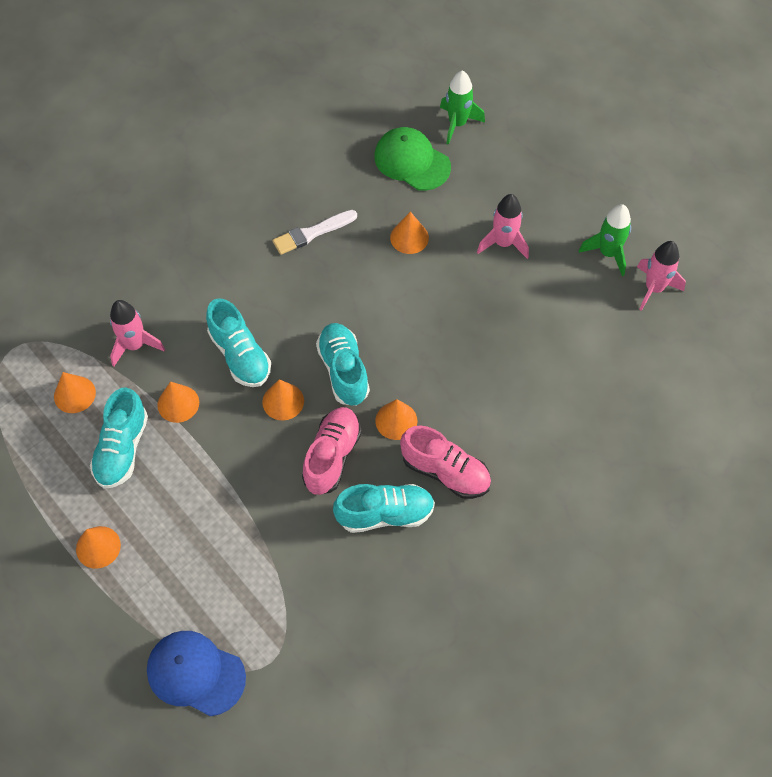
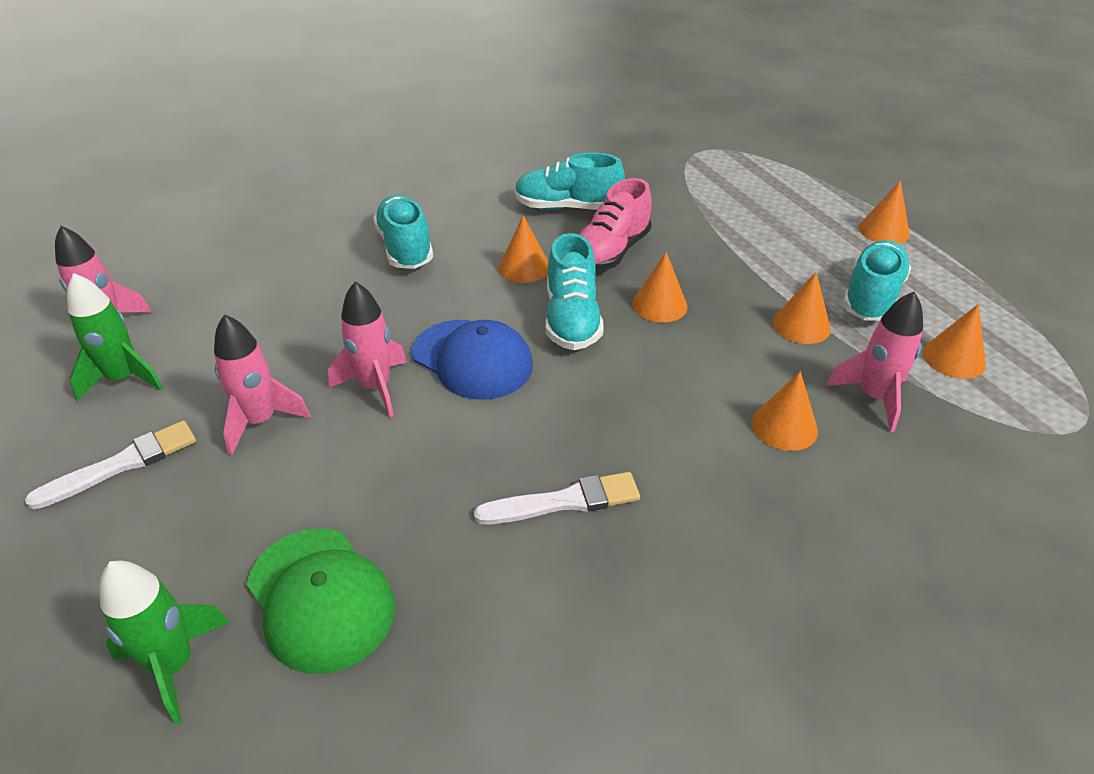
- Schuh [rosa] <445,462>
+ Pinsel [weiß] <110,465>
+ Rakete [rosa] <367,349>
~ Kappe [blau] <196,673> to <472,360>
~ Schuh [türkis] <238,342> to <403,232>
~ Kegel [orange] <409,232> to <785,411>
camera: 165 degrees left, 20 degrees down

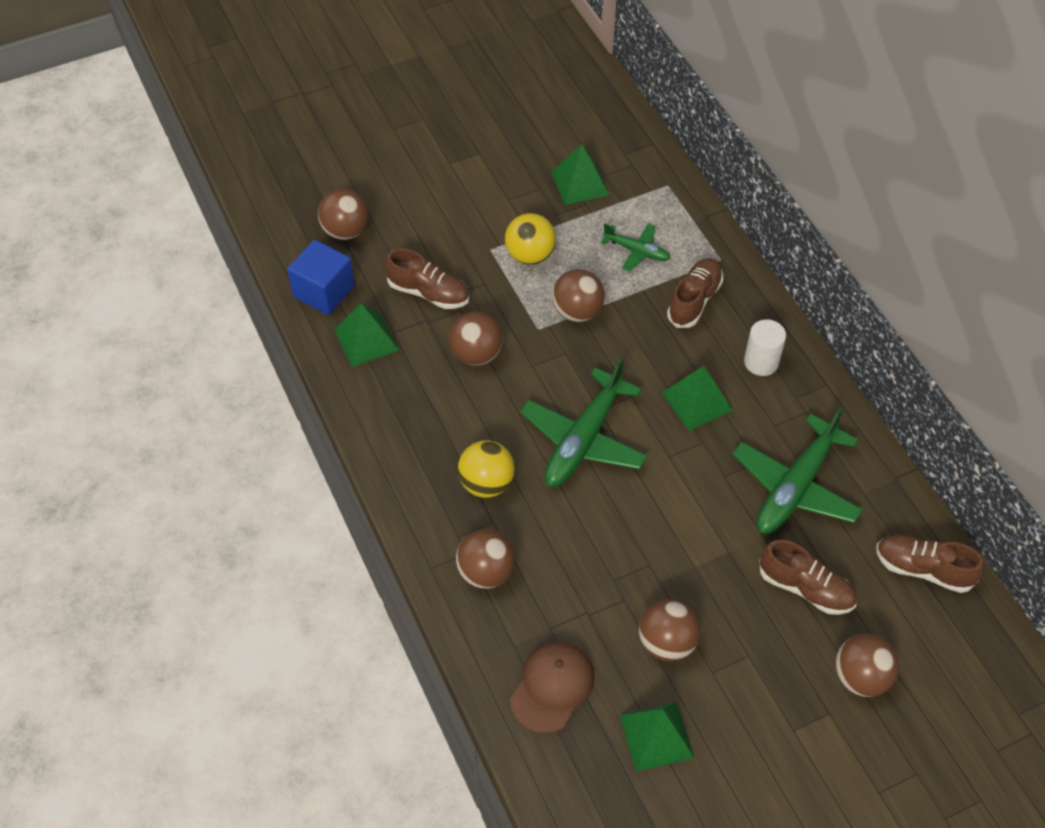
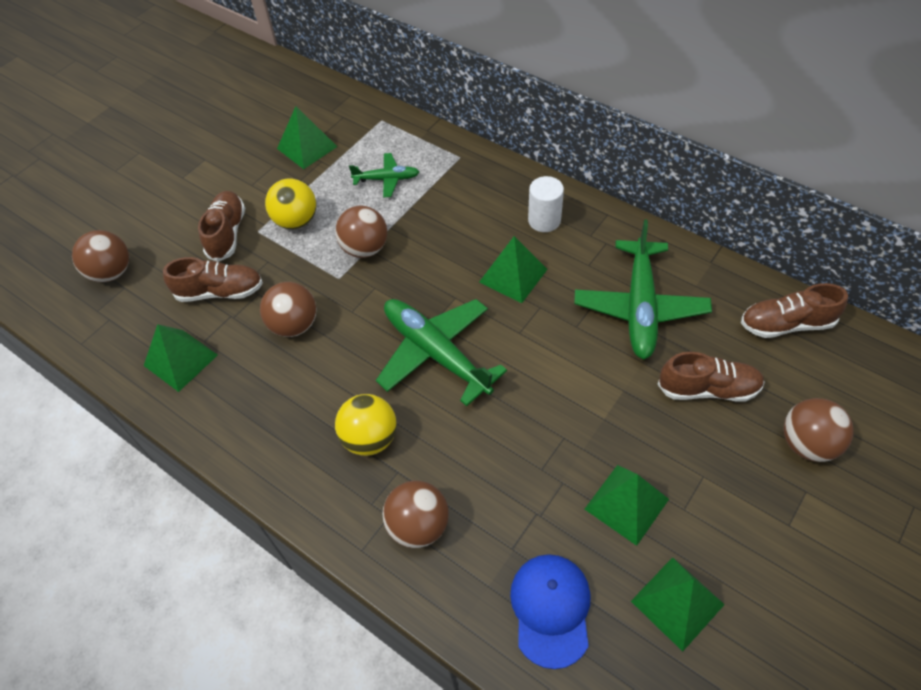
- Kubus [blau] <321,277>
~ Schuh [braun] <695,293> to <221,226>
~ Ball [braun] <669,630> to Pyramide [grün] <627,505>
~ Kappe [braun] <552,688> to Kappe [blau] <550,611>
~ Flugzeug [grün] <584,422> = <441,352> 135 degrees clockwise
camera: 25 degrees left, 0 degrees up

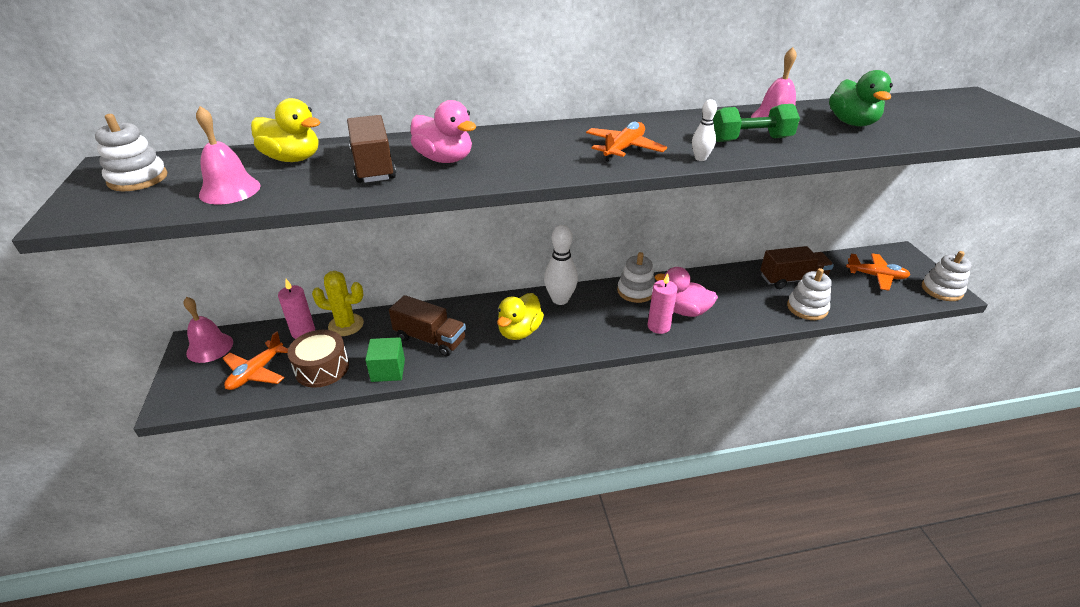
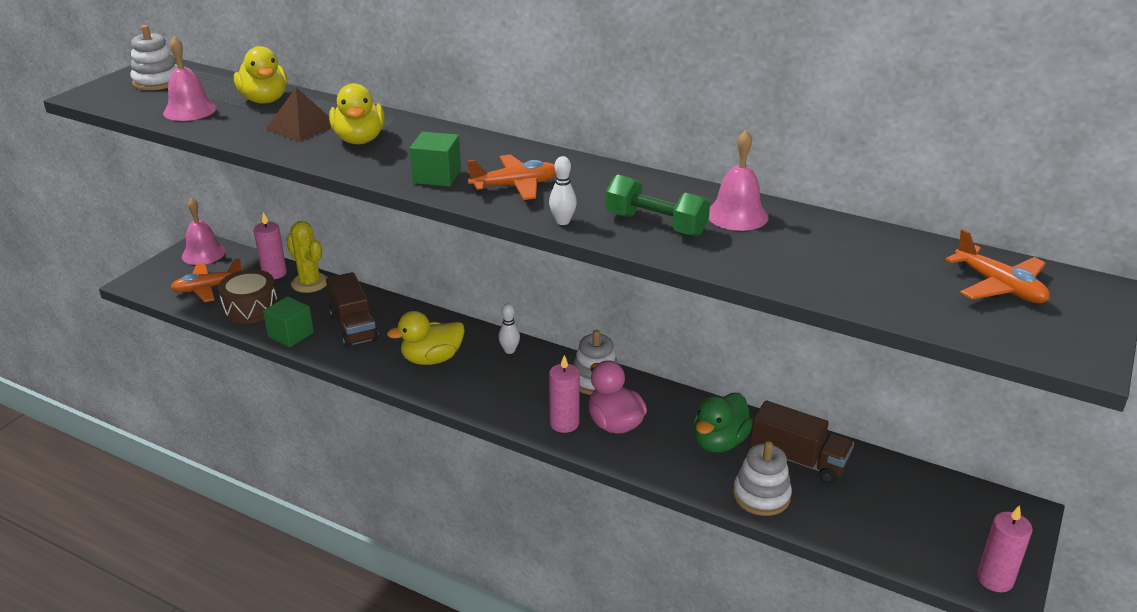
+ Kubus [grün] <435,159>
~ Ente [grün] <861,98> to <723,422>
~ Flugzeug [orange] <878,272> to <998,266>
~ Lastwagen [braun] <371,149> to Pyramide [braun] <298,115>
~ Stapelspielzeug [weiß] <946,276> to Kerze [rosa] <1004,548>
~ Ente [rosa] <443,131> to Ente [gelb] <357,113>
~ Bowlingkegel [weiß] <561,265> = <509,329> x0.52
camera: 40 degrees right, 5 degrees down

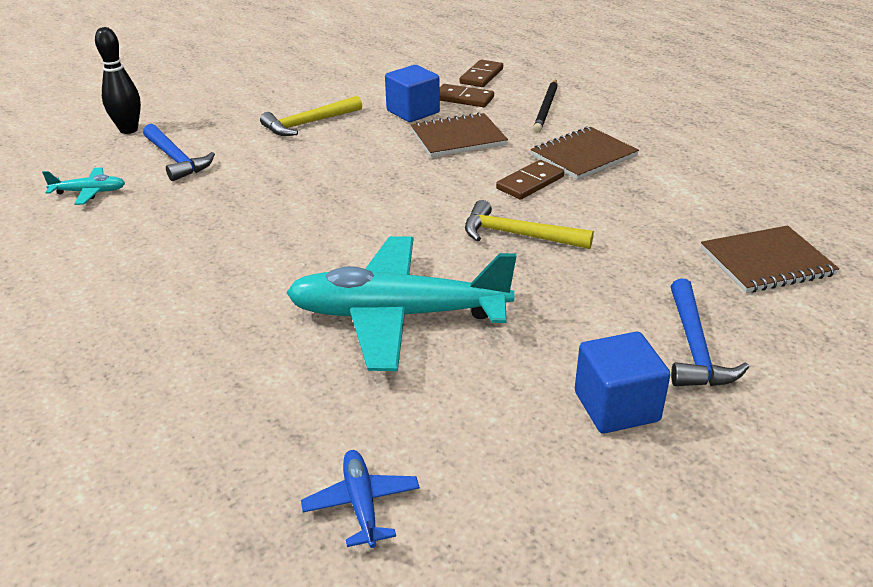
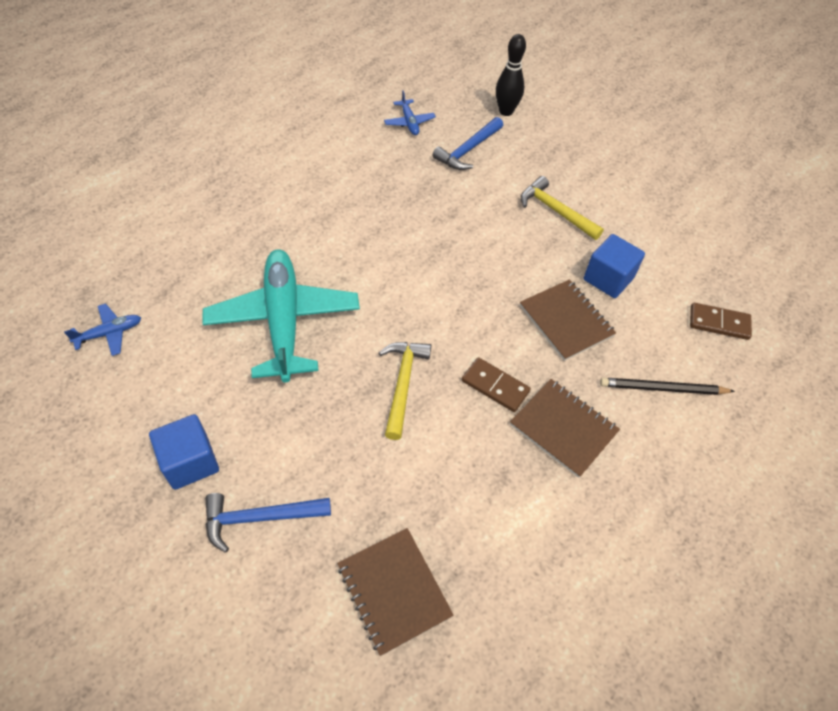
- Dominostein [braun] <467,95>
~ Flugzeug [türkis] <83,186> to Flugzeug [blau] <410,112>
camera: 75 degrees right, 20 degrees up

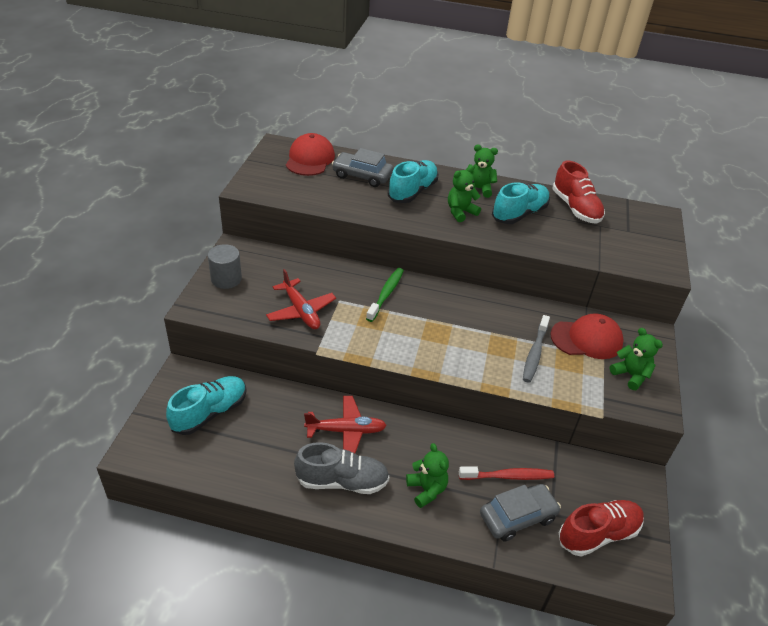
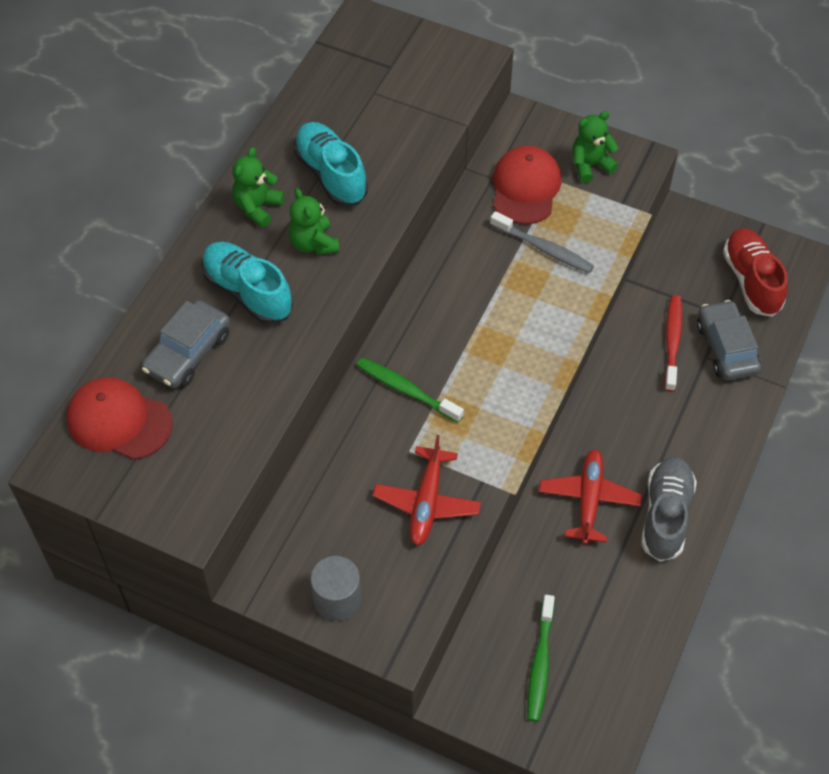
- Teddybär [grün] <427,475>
- Schuh [rot] <578,192>
~ Schuh [türkis] <206,405> to Zahnbürste [grün] <541,658>
~ Flugzeug [rot] <301,299> = <427,490> 120 degrees clockwise
camera: 75 degrees left, 15 degrees up

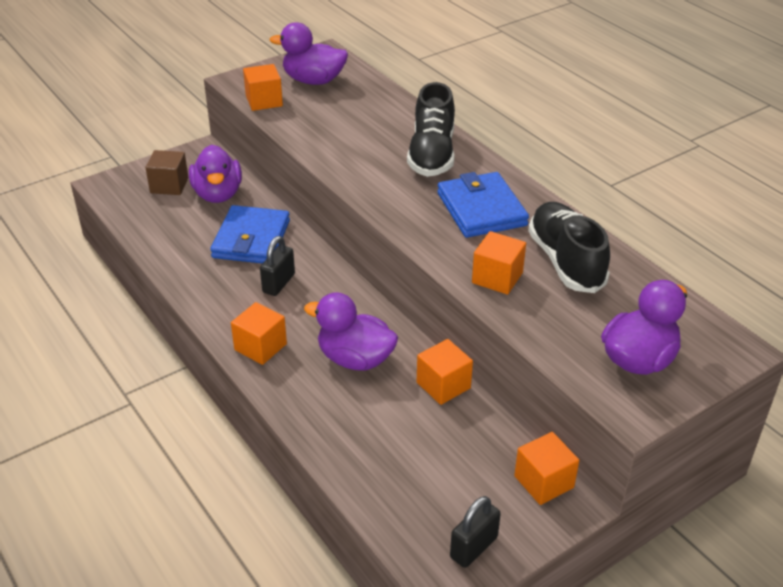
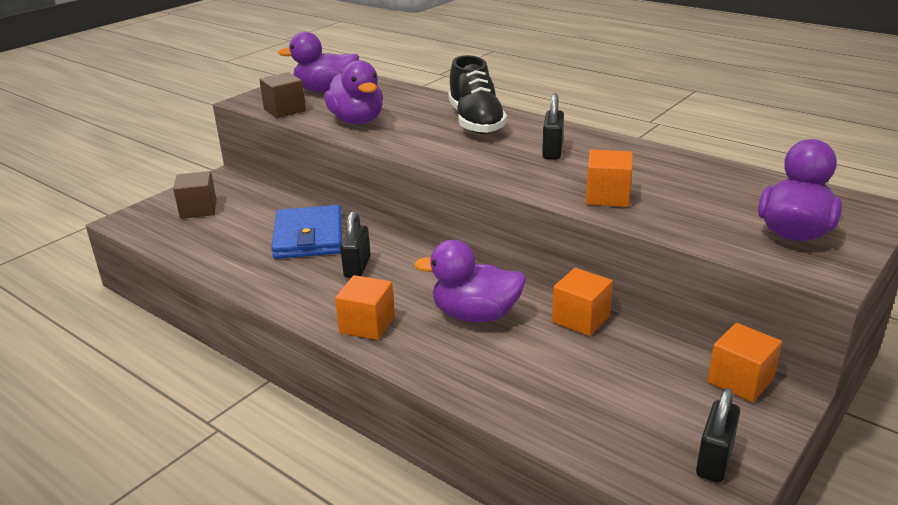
- Schuh [schwarz] <569,247>
~ Ente [lila] <215,173> to <353,92>
~ Geldbörse [blau] <483,205> to Vorhängeschloss [schwarz] <553,126>
~ Kubus [orange] <263,87> to Kubus [braun] <282,95>
camera: 15 degrees left, 10 degrees down

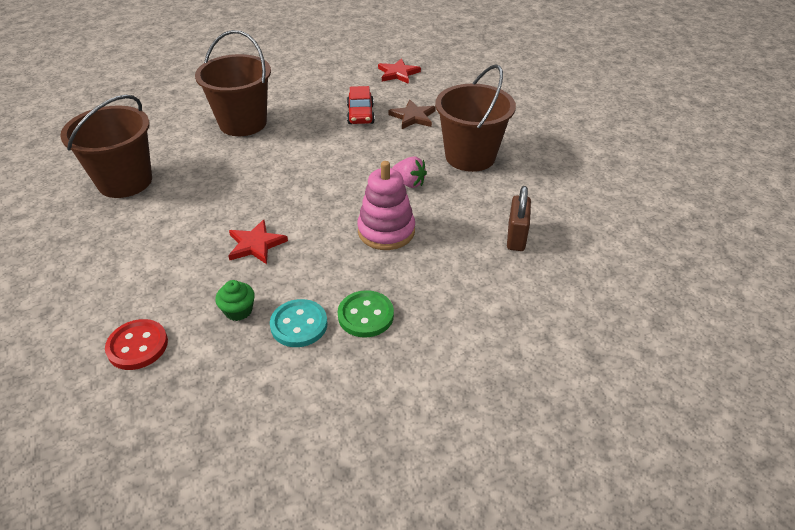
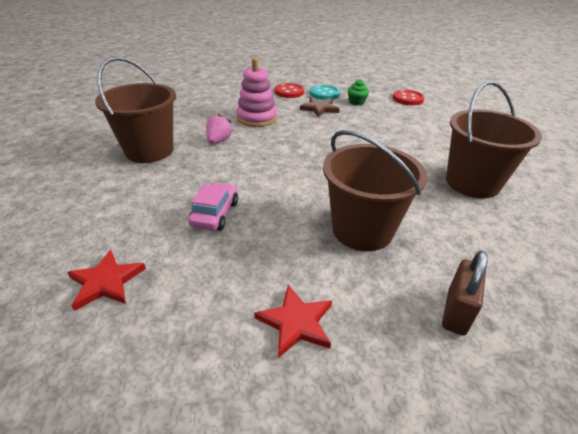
~ Stern [rot] <258,242> to <293,321>
~ Stern [braun] <412,114> to <319,107>
~ Vorhängeschloss [braun] <519,218> to <465,293>
~ Knopf [grün] <366,314> to Knopf [rot] <289,90>
~ Auto [rot] <361,105> to Auto [rosa] <213,206>
~ Erdbeere [rosa] <409,172> = <219,129> 60 degrees clockwise
camera: 165 degrees left, 5 degrees down

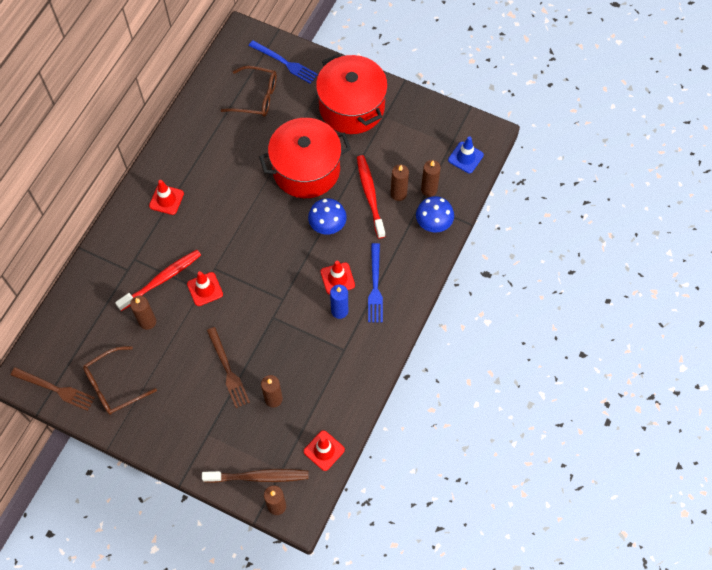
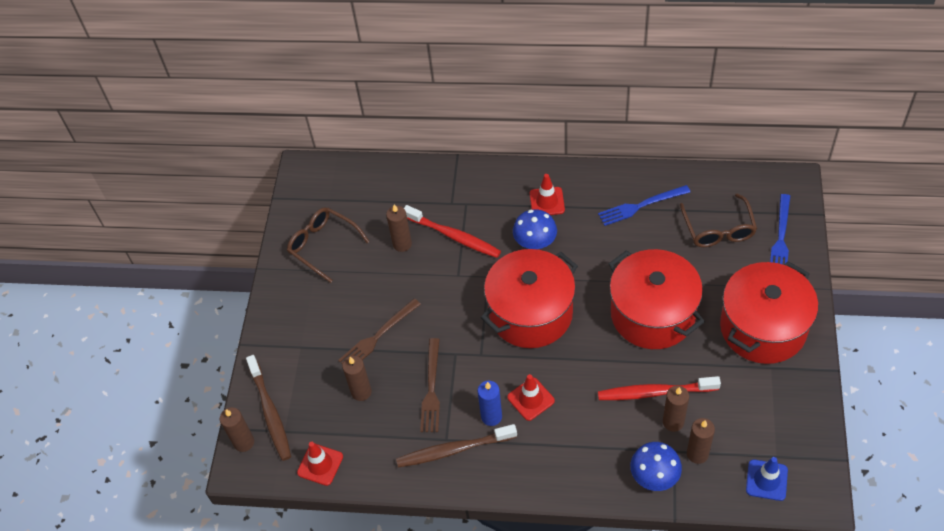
- Leitkegel [rot] <205,288>
+ Zahnbürste [braun] <456,446>
+ Kochtopf [rot] <529,298>
~ Gabel [braun] <53,389> to <430,385>
~ Pilz [blau] <327,216> to <535,229>
~ Gabel [blau] <375,282> to <644,205>
~ Zahnbürste [rot] <371,197> = <659,388> 150 degrees counterclockwise
camera: 75 degrees right, 10 degrees down

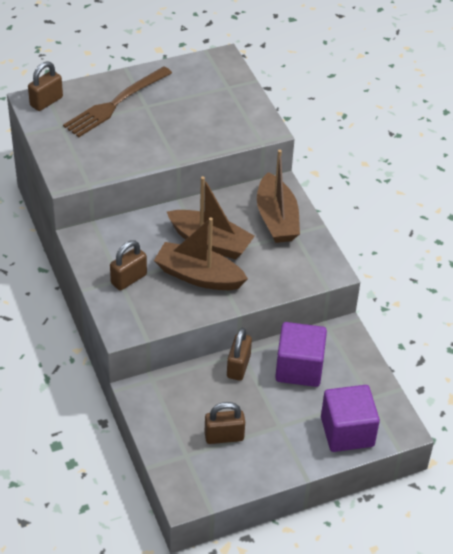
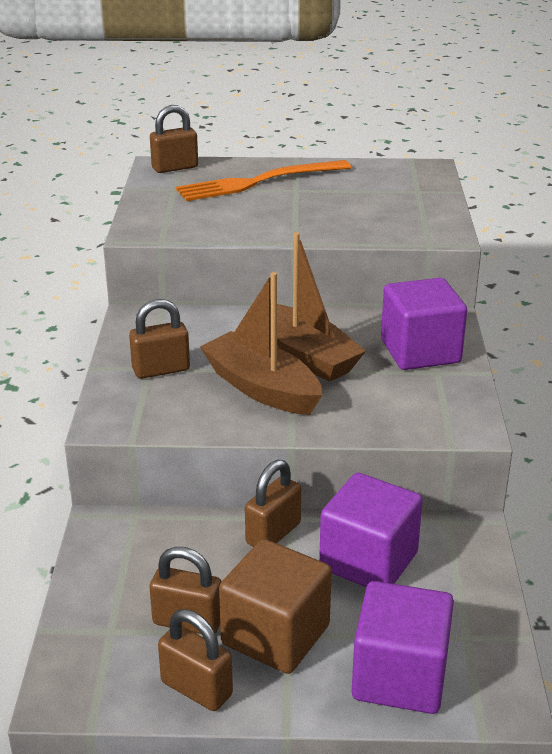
+ Vorhängeschloss [braun] <195,660>
+ Kubus [braun] <275,606>
~ Boot [braun] <278,196> to Kubus [lila] <424,324>
~ Gabel [braun] <117,101> to Gabel [orange] <263,180>
camera: 25 degrees right, 15 degrees down

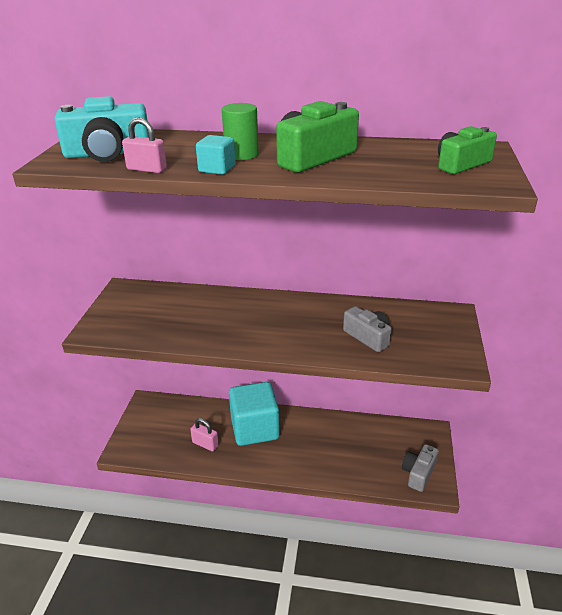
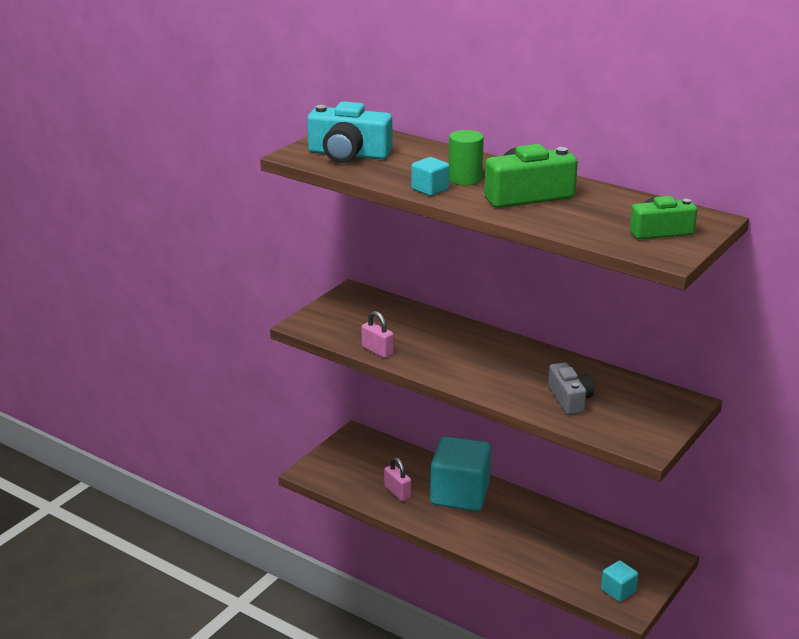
~ Vorhängeschloss [rosa] <144,145> to <378,334>
~ Kamera [grau] <420,468> to Kubus [türkis] <619,581>
camera: 25 degrees right, 5 degrees down

